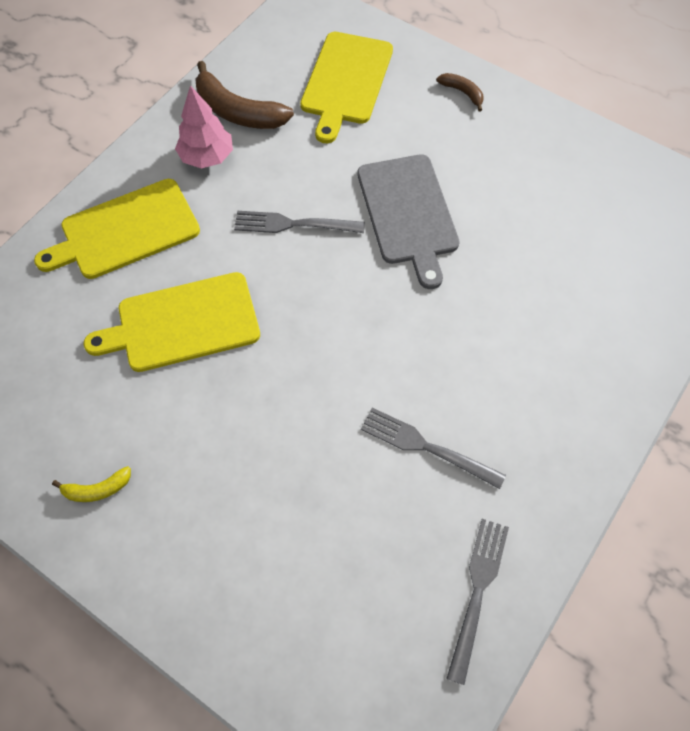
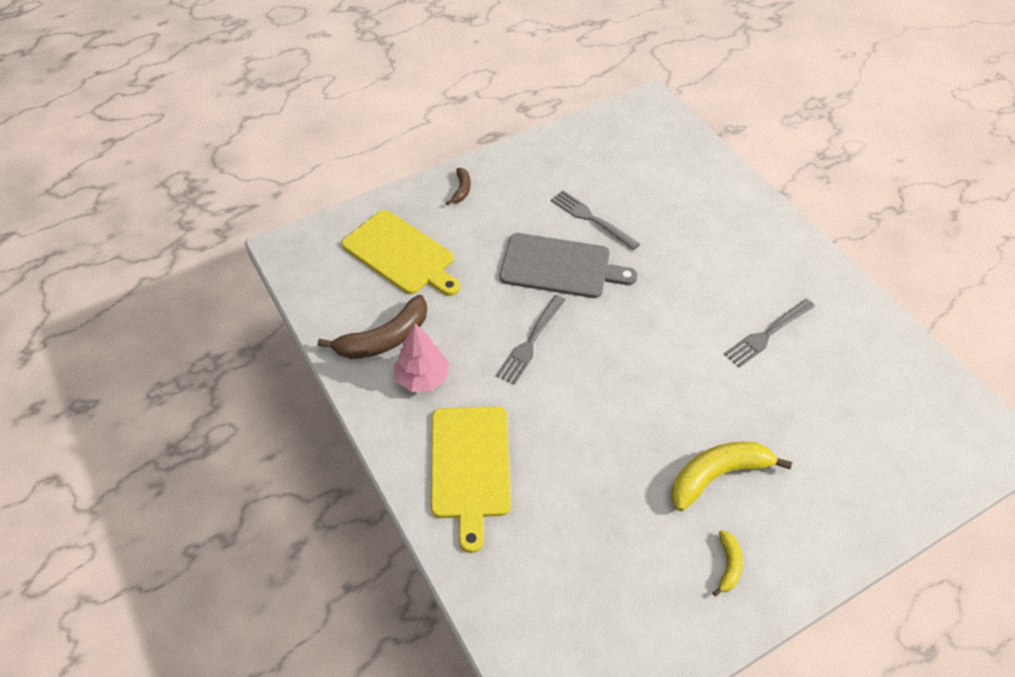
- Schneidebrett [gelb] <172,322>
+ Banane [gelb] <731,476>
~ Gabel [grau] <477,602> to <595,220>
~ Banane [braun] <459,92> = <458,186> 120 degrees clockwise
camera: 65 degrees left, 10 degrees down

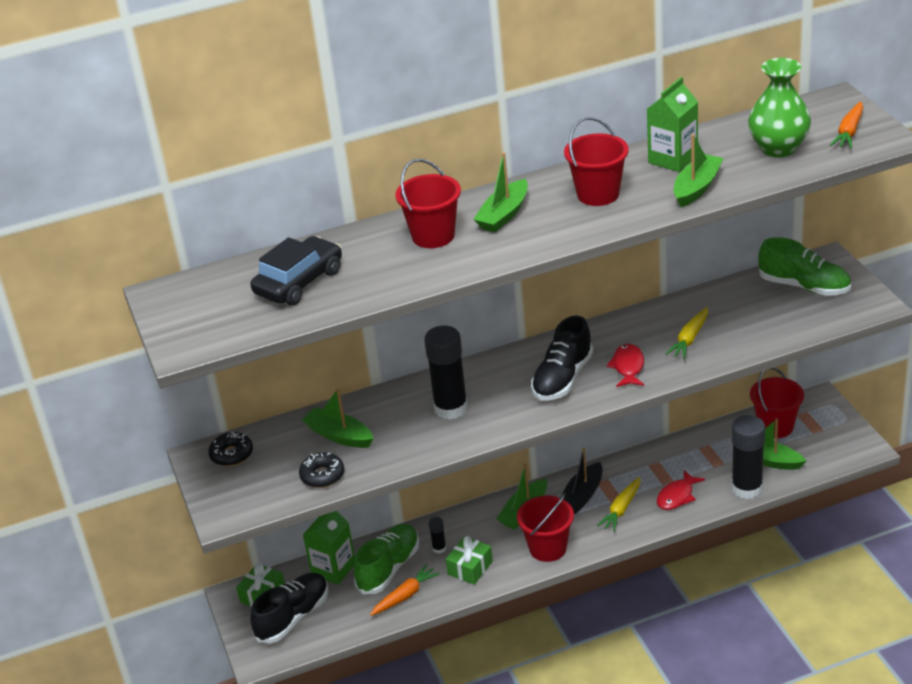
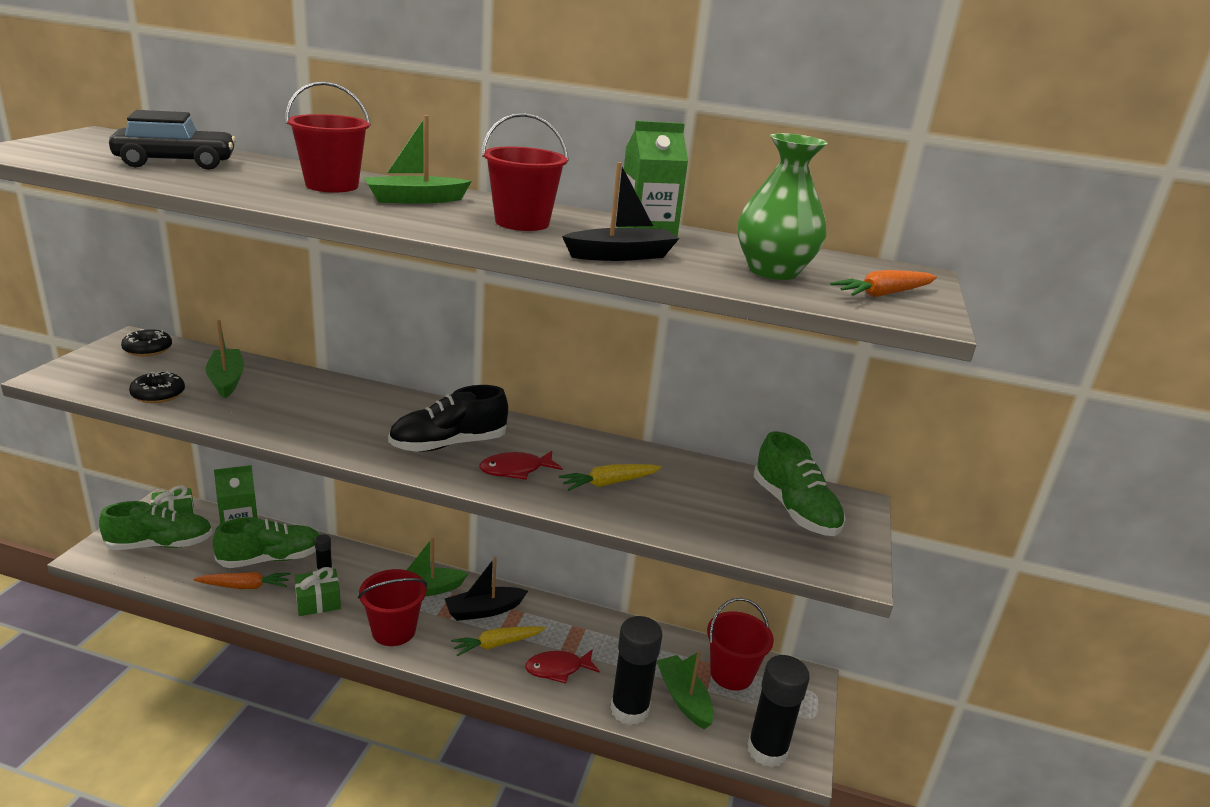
~ Klebestift [schwarz] <446,372> to <778,711>
~ Schuh [schwarz] <289,608> to Schuh [grün] <156,525>
~ Boot [grün] <699,170> to Boot [schwarz] <620,211>
~ Fisch [rot] <625,365> = <521,465> 150 degrees counterclockwise
camera: 30 degrees right, 10 degrees down

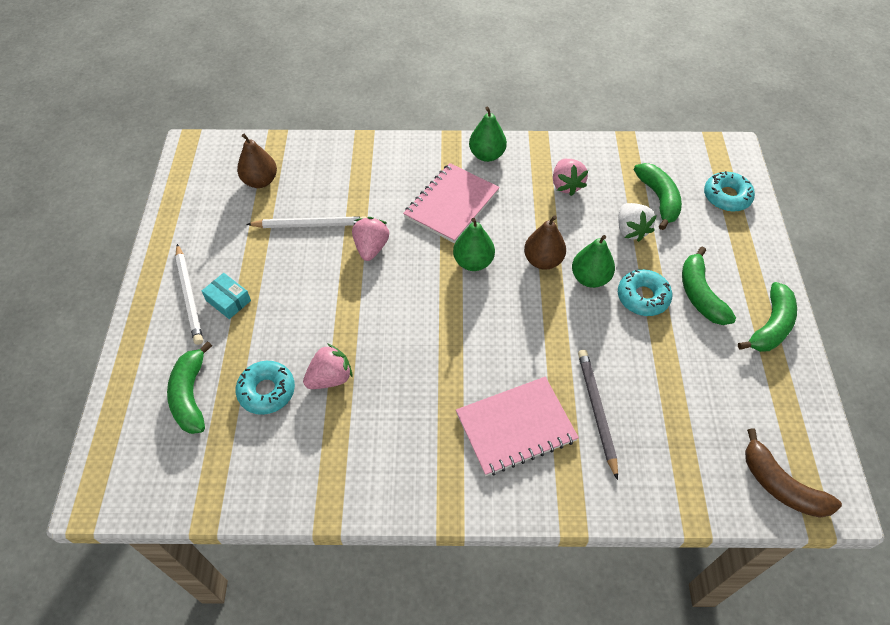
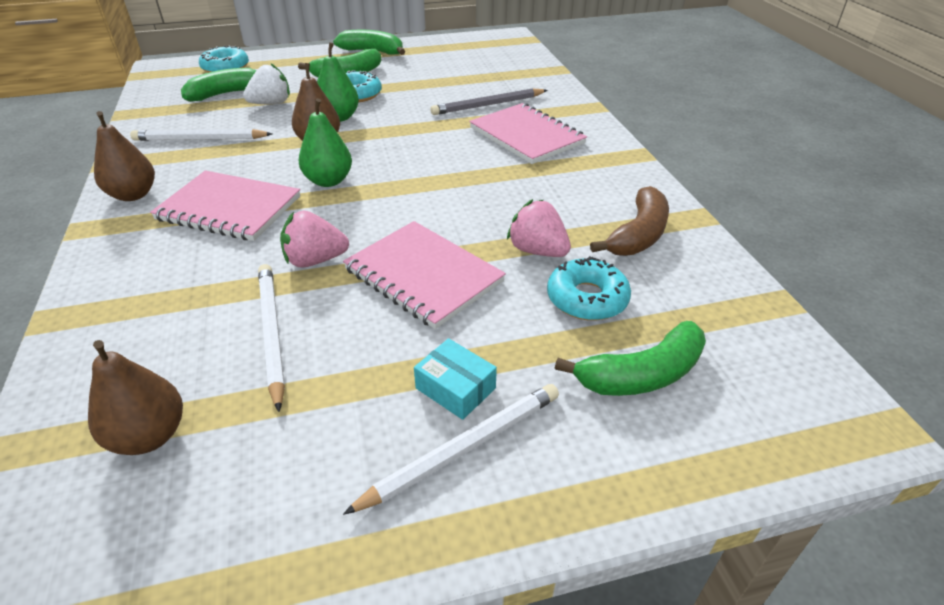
+ Notizbuch [rosa] <424,275>
~ Banane [braun] <793,473> to <629,221>
~ Erdbeere [rosa] <570,177> to Bleistift [weiß] <201,135>
~ Birne [grün] <488,134> to Birne [braun] <124,156>
~ Schachtel [türkis] <226,296> = <455,379> 75 degrees counterclockwise
camera: 105 degrees left, 15 degrees down

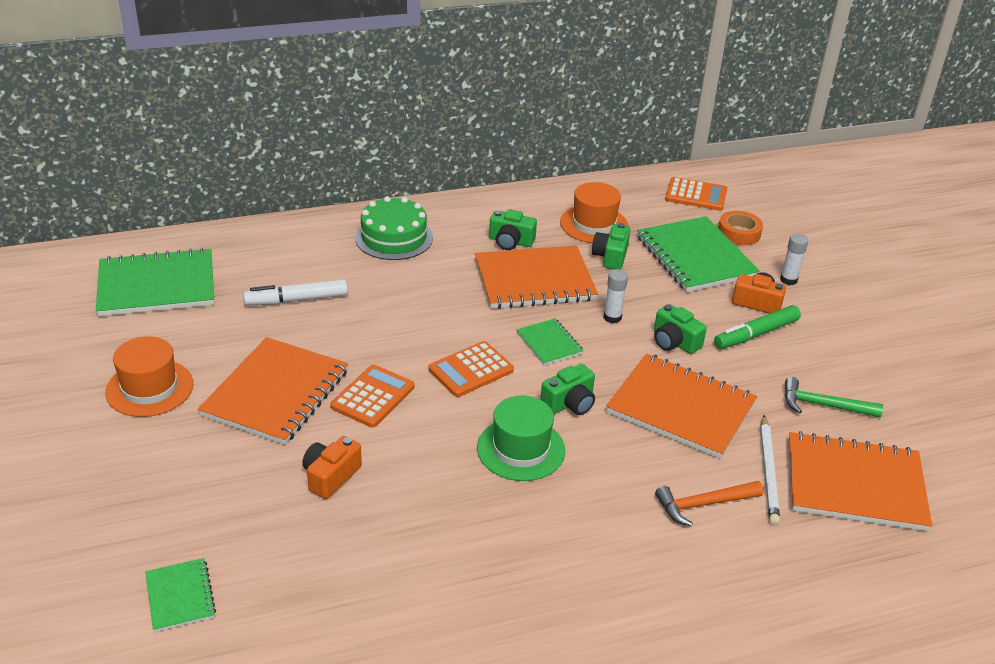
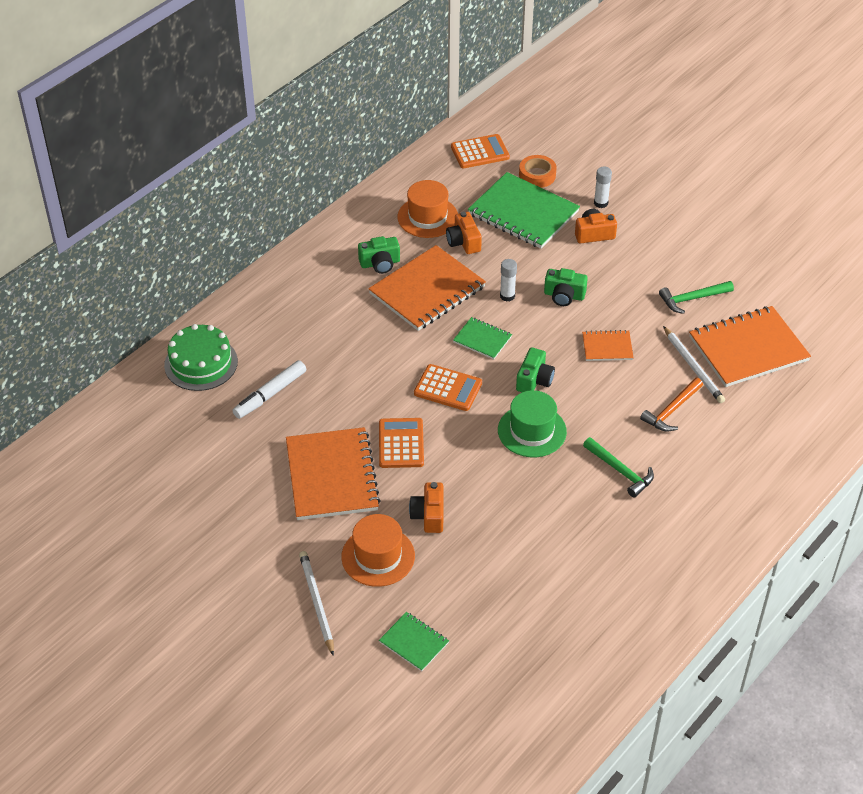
- Notizbuch [grün] <155,282>
- Filzstift [grün] <757,327>
+ Bleistift [weiß] <316,603>
+ Hammer [grün] <618,467>
~ Hut [orange] <149,376> to <378,550>
~ Kuchen [grün] <394,228> to <201,357>
~ Kamera [grün] <611,246> to Kamera [orange] <464,233>
~ Taschenrechner [orange] <471,369> = <448,387> 90 degrees counterclockwise
~ Notizbuch [orange] <681,406> = <608,345> x0.50
camera: 30 degrees left, 10 degrees up

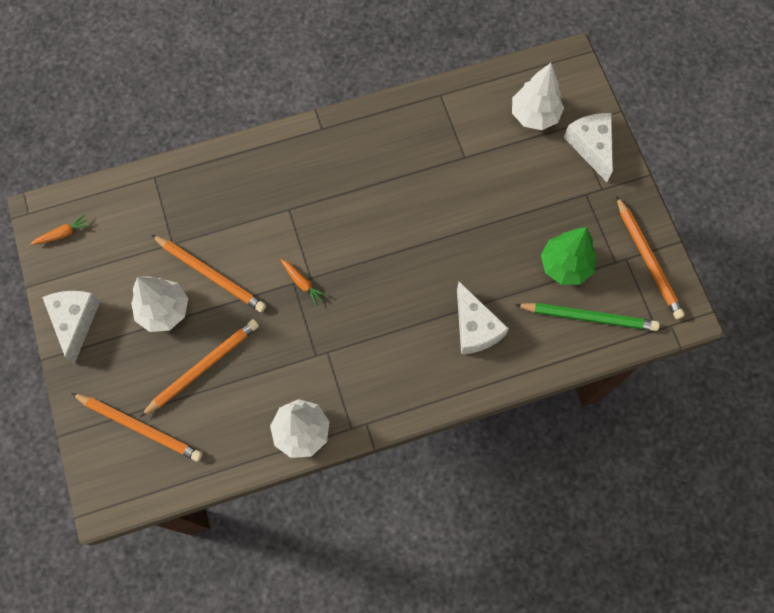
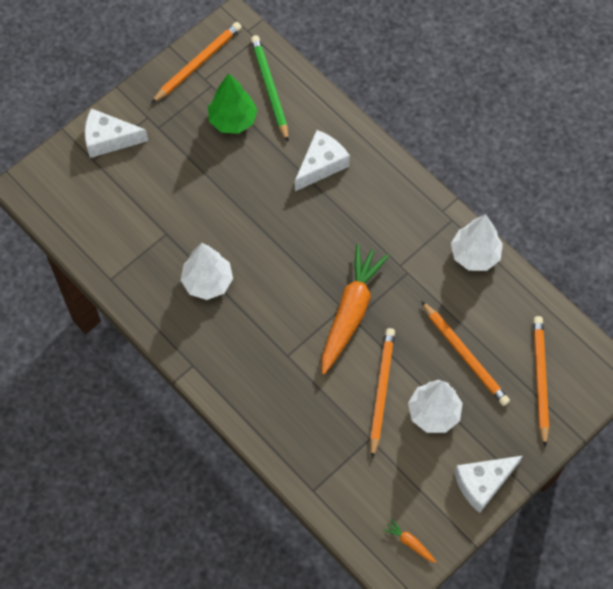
~ Baum [weiß] <538,96> to <206,271>
~ Bleistift [orange] <199,368> = <465,353> 150 degrees counterclockwise
~ Käse [weiß] <588,147> = <116,133> 45 degrees clockwise
~ Karotte [orange] <304,282> = <355,309> x2.46
camera: 115 degrees left, 5 degrees down

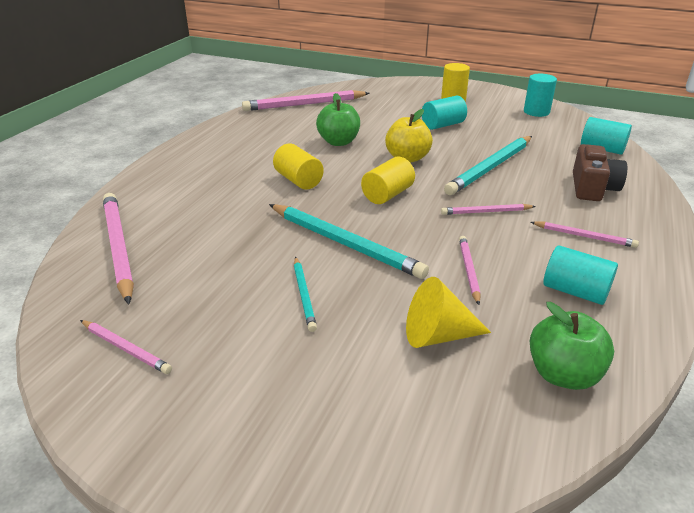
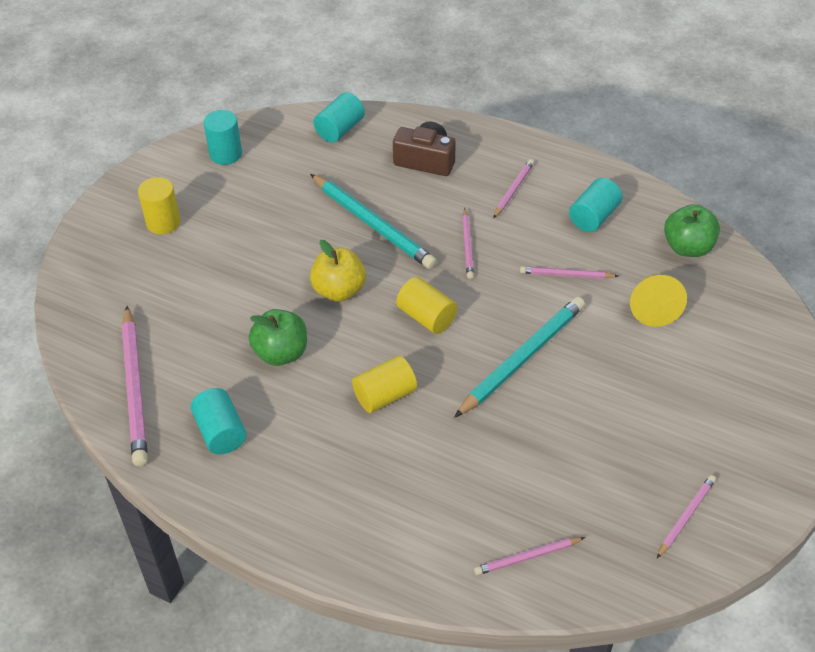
- Bleistift [türkis] <305,294>
~ Vollzylinder [türkis] <444,113> to <218,421>
~ Bleistift [rosa] <118,248> = <529,556> x0.52
camera: 85 degrees left, 15 degrees up

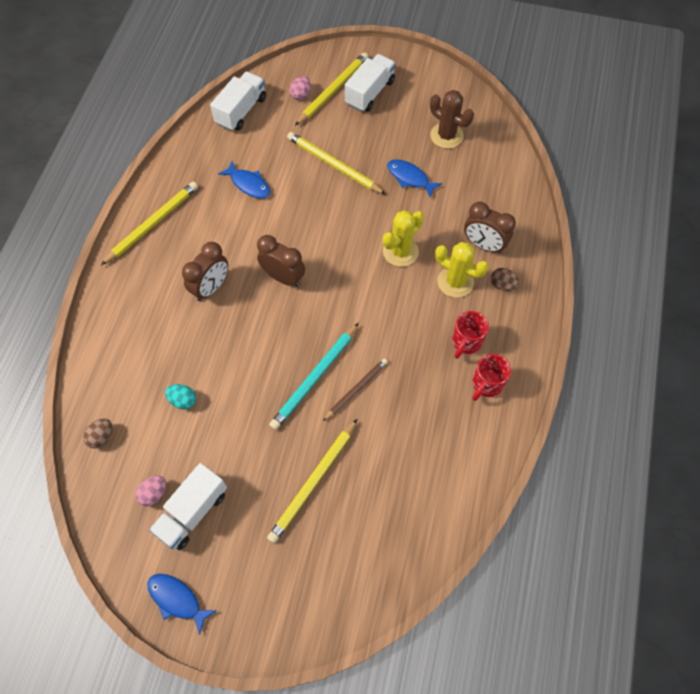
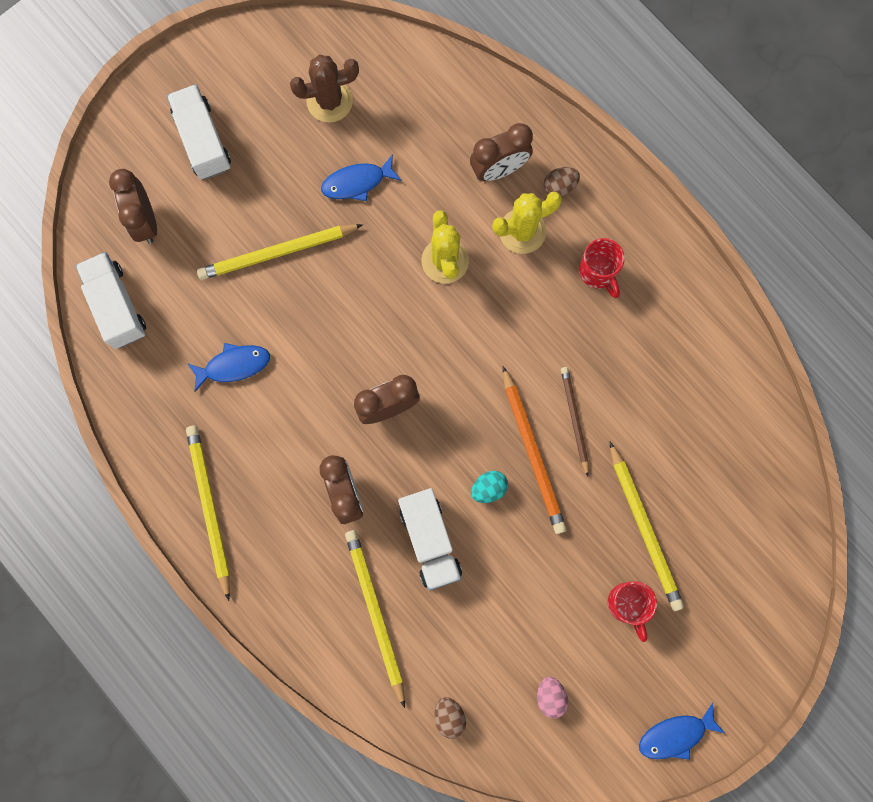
~ Lastwagen [weiß] <188,506> to <430,539>
~ Ei [türkis] <180,397> to <489,487>
~ Bleistift [gelb] <331,89> to <375,619>
~ Tasse [rot] <491,377> to <632,611>
~ Ei [rosa] <300,88> to Wecker [braun] <133,206>
~ Bleistift [türkis] <314,376> to Bleistift [orange] <534,450>
camera: 55 degrees left, 15 degrees up

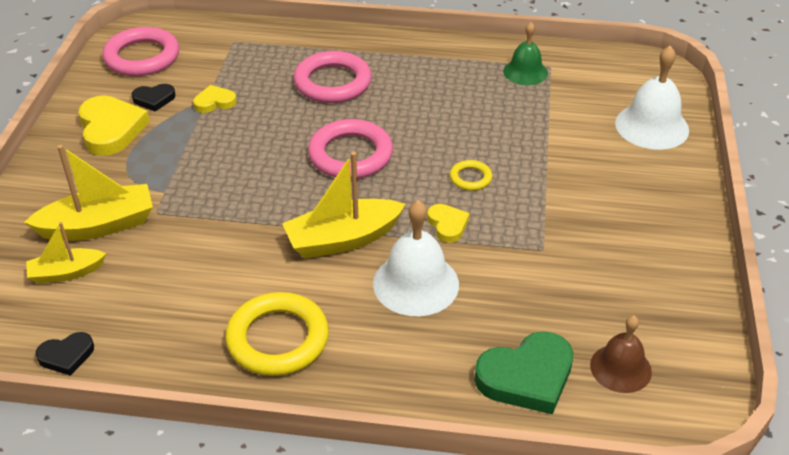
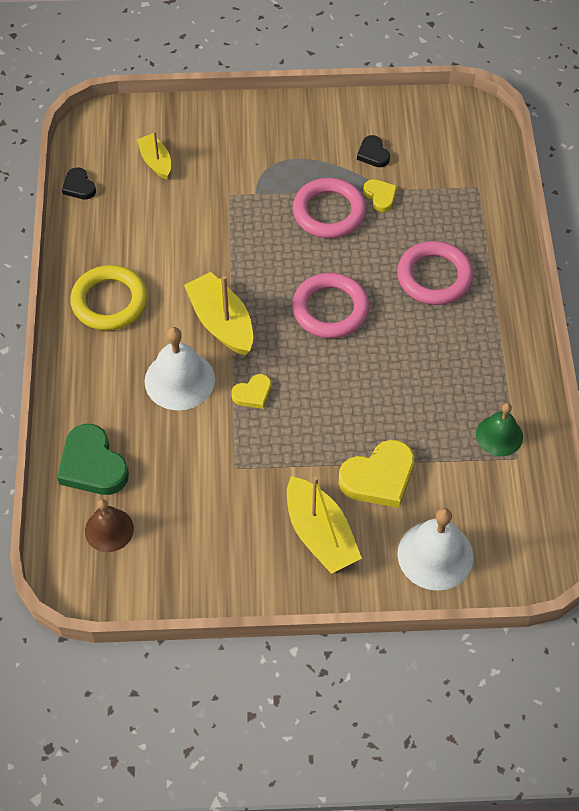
- Ring [gelb] <471,175>
~ Boot [gelb] <88,193> to <324,525>
~ Herz [gelb] <114,125> to <376,474>
~ Ring [rosa] <140,51> to <329,208>
camera: 80 degrees right, 15 degrees up

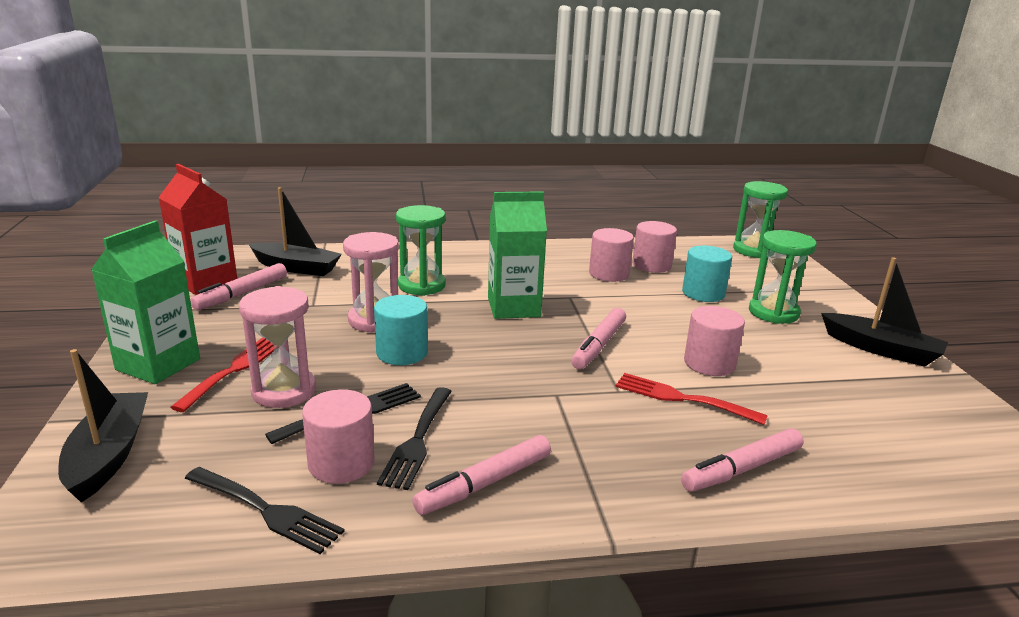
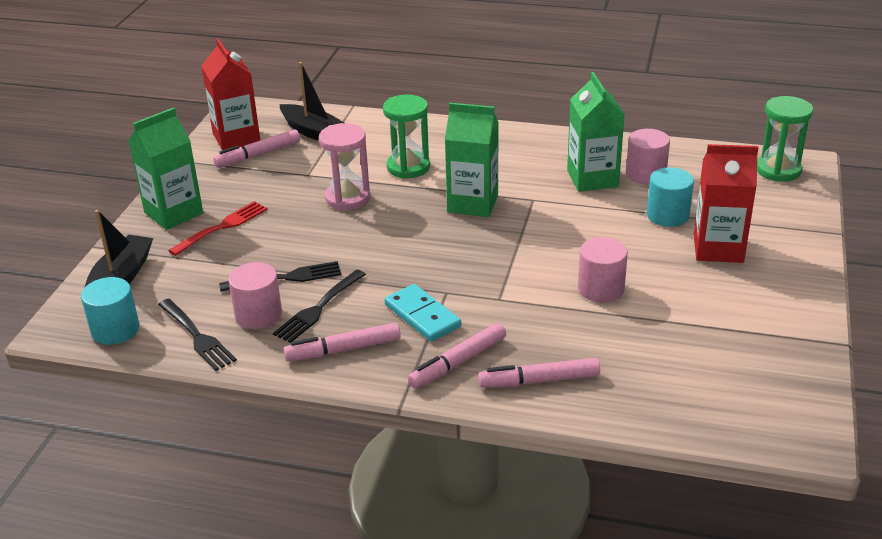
- Sanduhr [rosa] <277,347>
- Gabel [rot] <691,399>
- Boot [schwarz] <884,312>
+ Dominostein [türkis] <423,313>
~ Vollzylinder [türkis] <401,330> to <110,311>
~ Filzstift [rosa] <598,338> to <457,355>
~ Vollzylinder [rosa] <611,255> to Getränkekarton [grün] <596,132>
~ Sanduhr [grün] <783,277> to Getränkekarton [rot] <726,203>
camera: 25 degrees right, 10 degrees up

